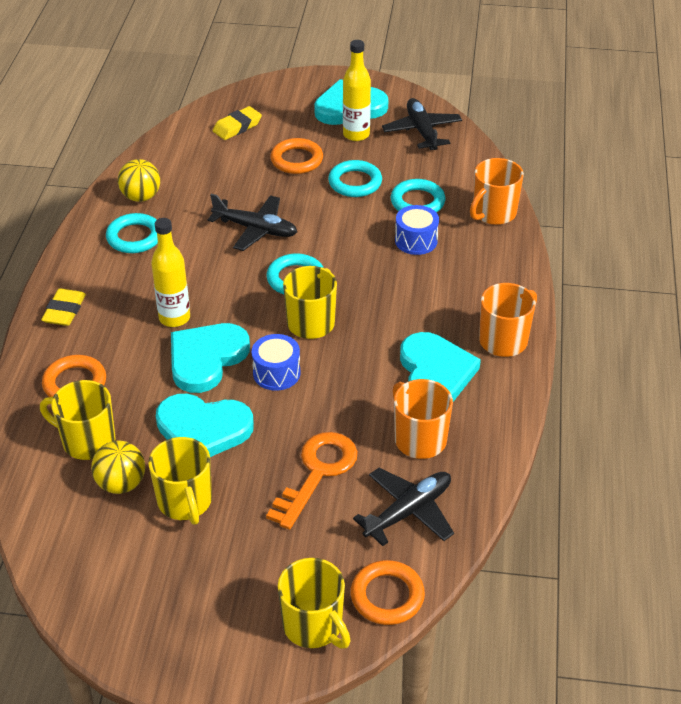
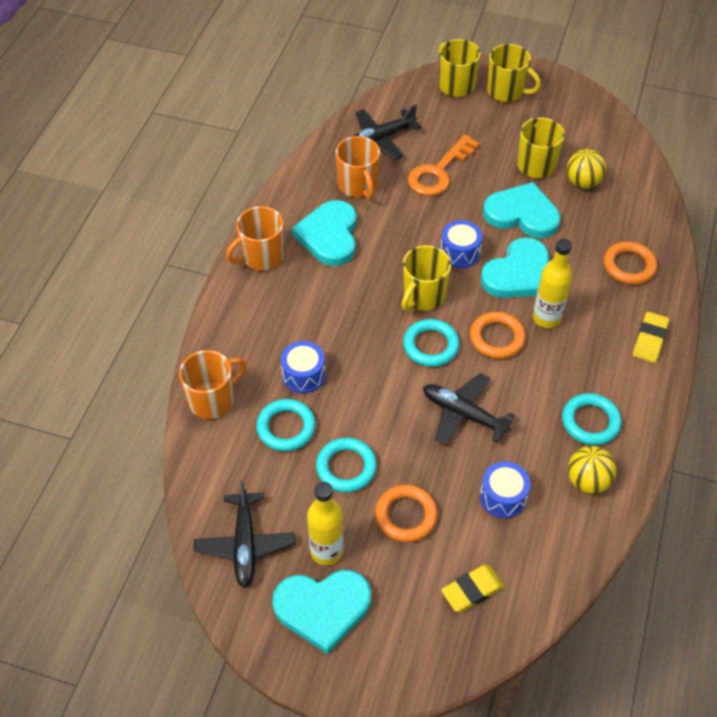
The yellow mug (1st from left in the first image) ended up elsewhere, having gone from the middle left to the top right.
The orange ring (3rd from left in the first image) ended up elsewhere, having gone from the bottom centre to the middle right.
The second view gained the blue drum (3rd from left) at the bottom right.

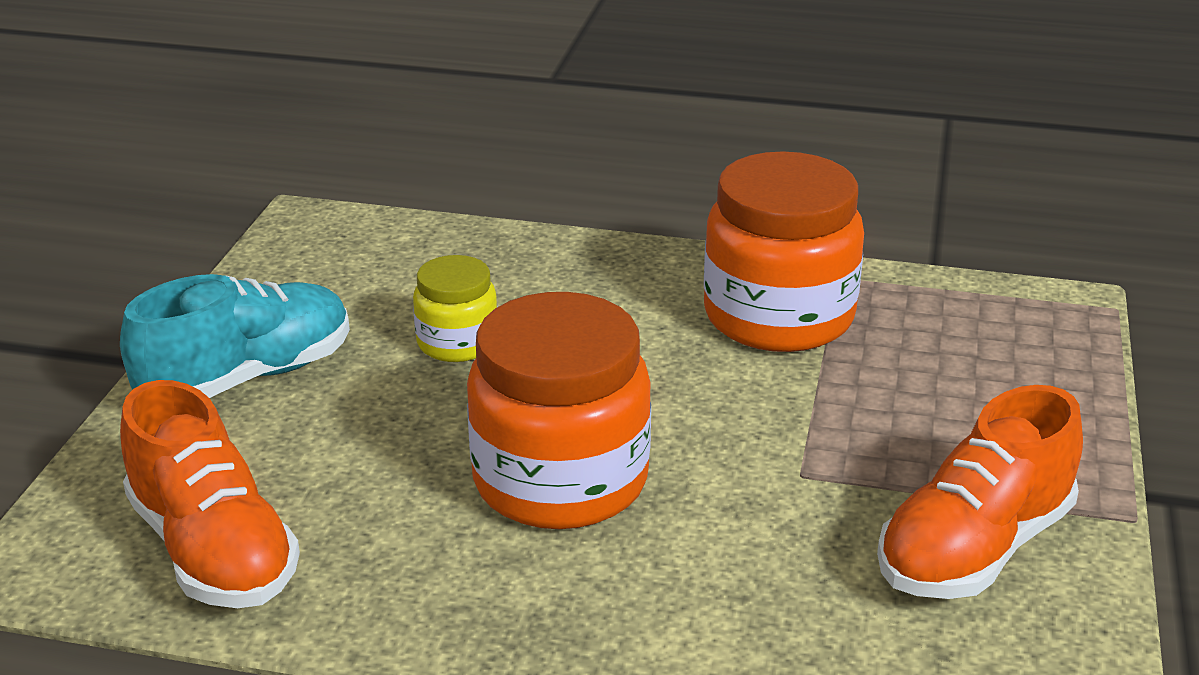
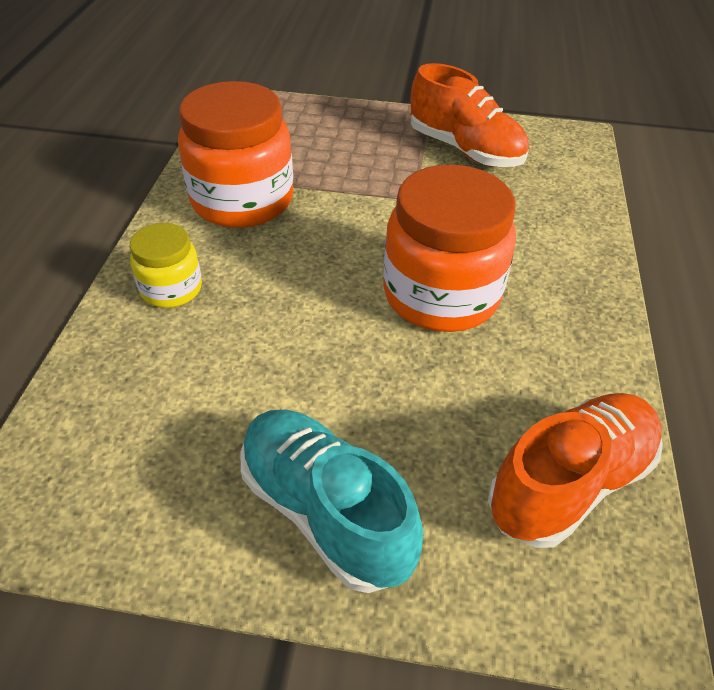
The yellow jar ended up elsewhere, having gone from the centre to the middle left.

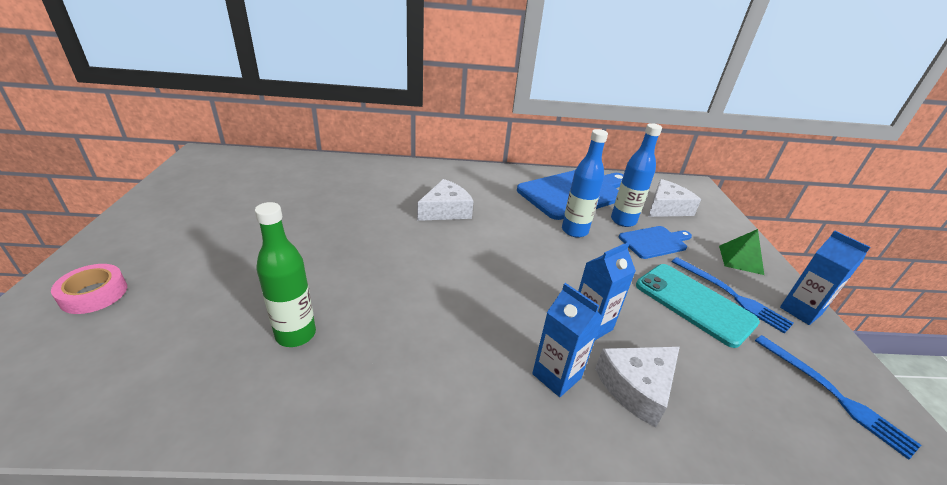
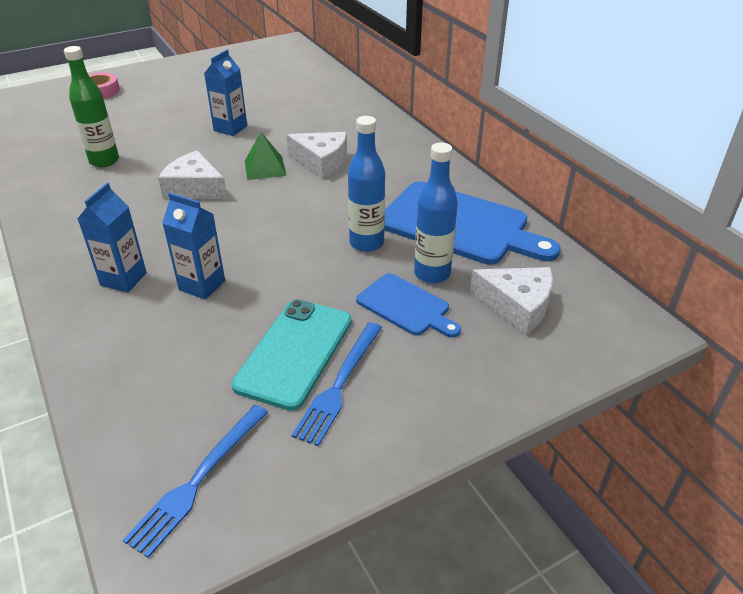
The green pyramid ended up elsewhere, having gone from the middle right to the top centre.
The blue carton (3rd from left) ended up elsewhere, having gone from the middle right to the top left.
The white cheese (2nd from left in the first image) ended up elsewhere, having gone from the bottom right to the top left.

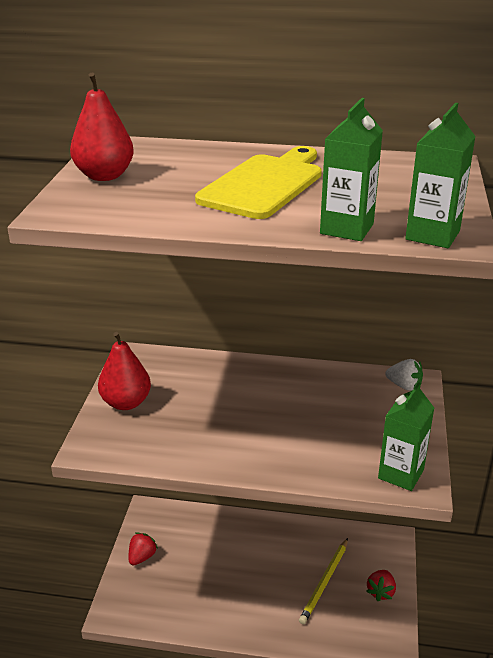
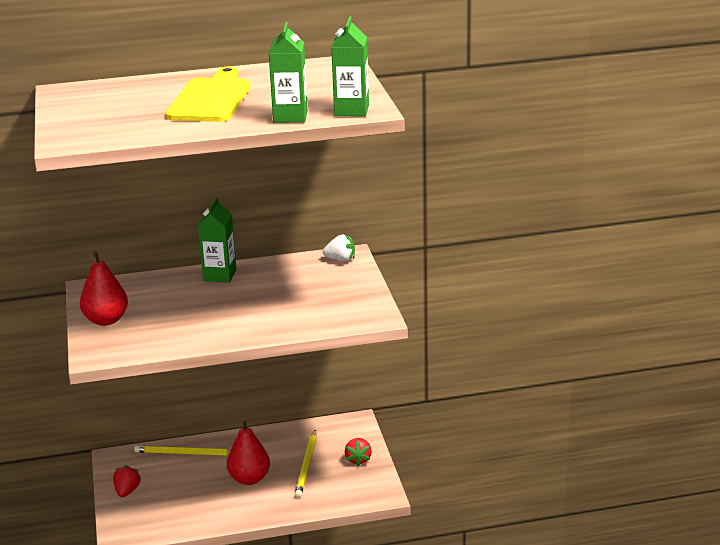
The red pear (1st from left in the first image) ended up elsewhere, having gone from the top left to the bottom centre.
The green carton (2nd from left in the first image) ended up elsewhere, having gone from the middle right to the middle left.
The second view gained the yellow pencil (1st from left) at the bottom left.

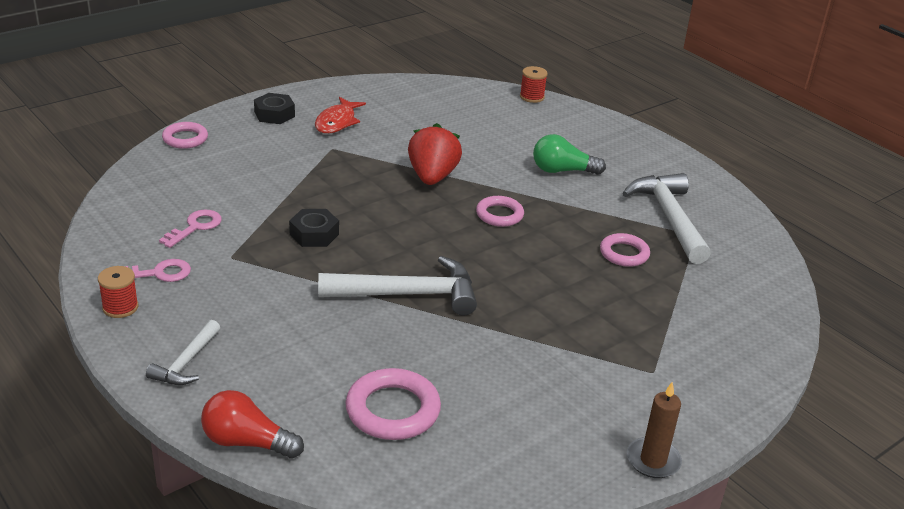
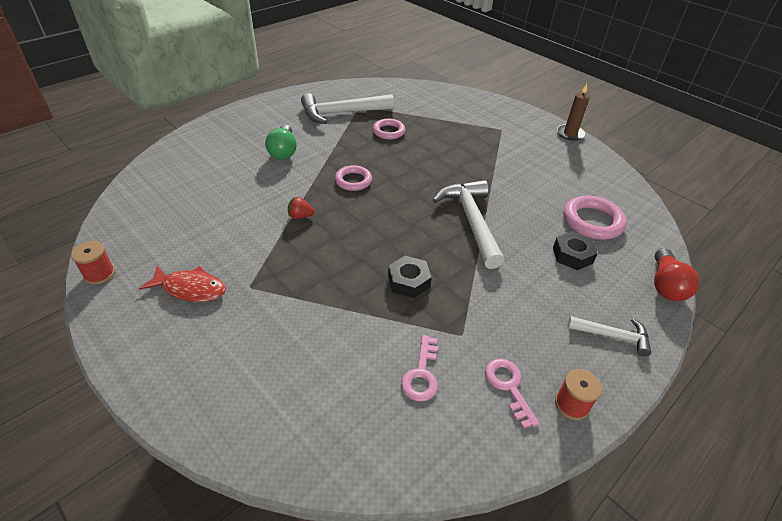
The red spool (2nd from left in the first image) ended up elsewhere, having gone from the top centre to the middle left.
The black nut (1st from left in the first image) ended up elsewhere, having gone from the top left to the middle right.
The second view lost the pink ring (1st from left) at the top left.
The size of the red strawberry at the top centre changed by a factor of 0.47.
The pink key (2nd from left in the first image) at the middle left ended up facing another way, 105 degrees counterclockwise from before.

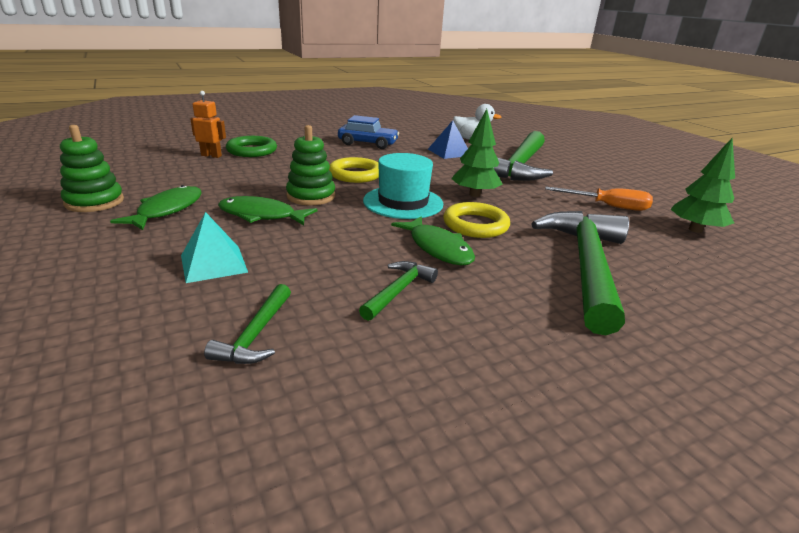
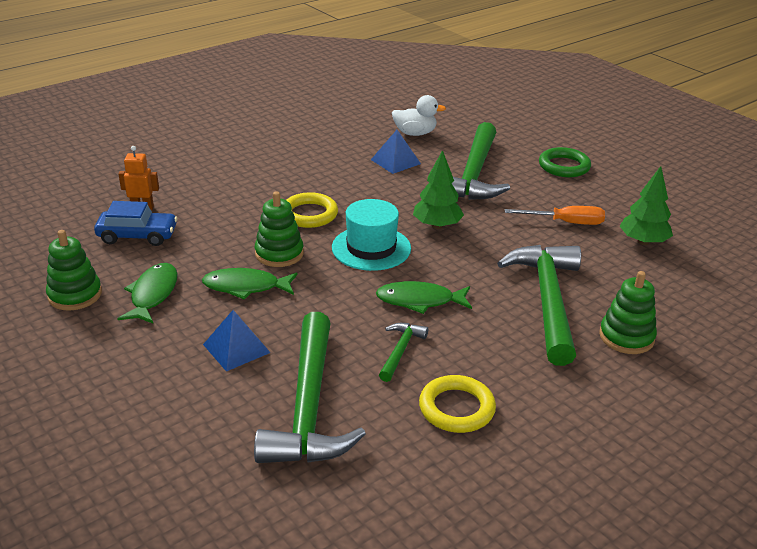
The blue car ended up elsewhere, having gone from the top centre to the middle left.
The green ring ended up elsewhere, having gone from the top left to the top right.
The yellow ring (2nd from left) ended up elsewhere, having gone from the centre to the bottom centre.
What was the turquoise pyramid at the middle left turned into the blue pyramid (1st from left) at the middle left.
The green fish (3rd from left) at the centre ended up facing another way, 135 degrees clockwise from before.
The size of the green hammer (1st from left) at the middle left changed by a factor of 2.22.
The second view gained the green stacking toy (3rd from left) at the middle right.

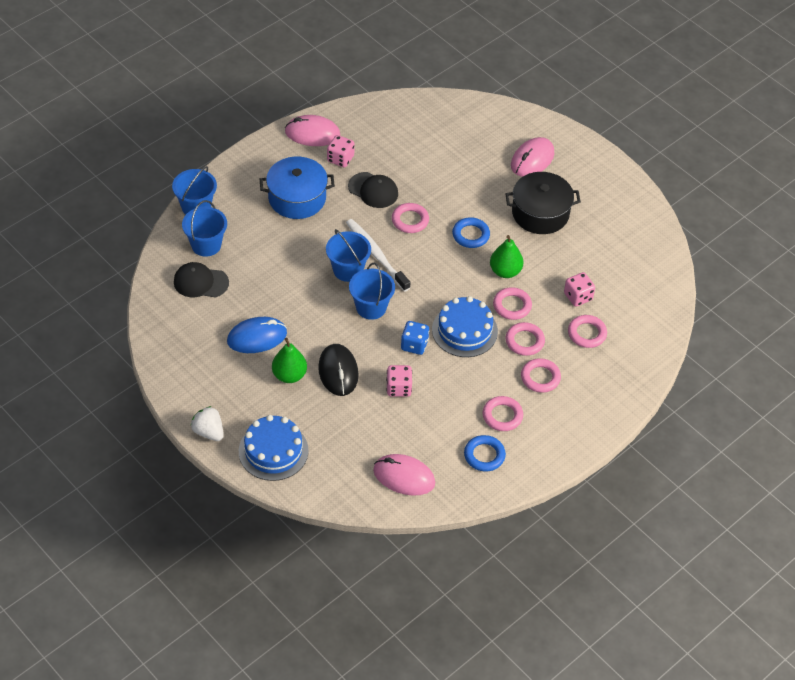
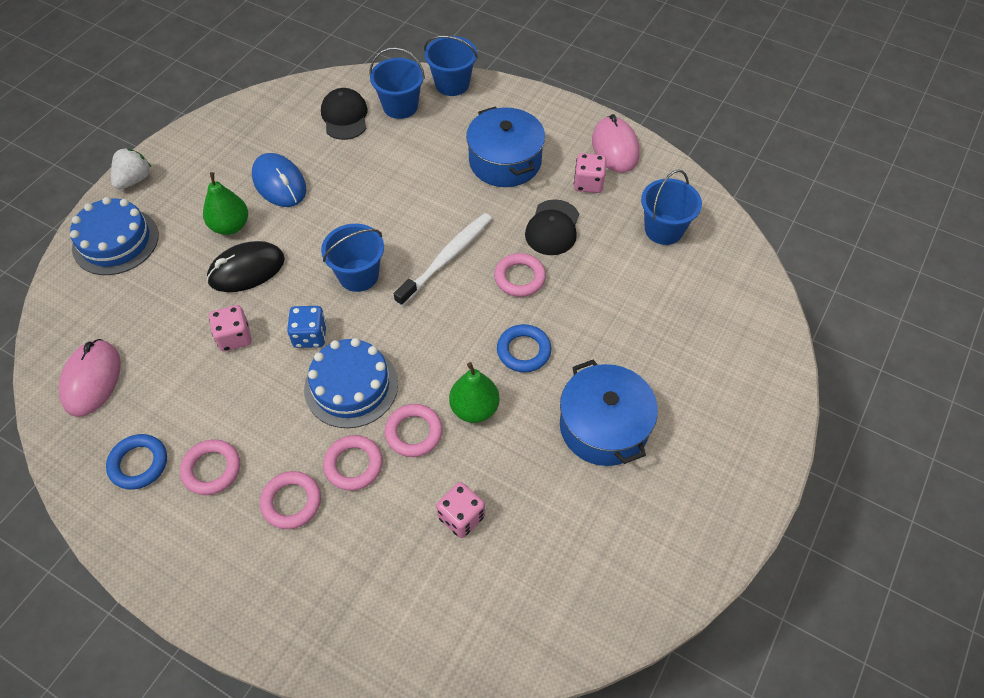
The second view lost the pink mouse (3rd from left) at the top right.
What was the black pot at the top right turned into the blue pot (2nd from left) at the centre.
The blue bucket (3rd from left in the first image) ended up elsewhere, having gone from the centre to the top right.
The second view lost the pink ring (6th from left) at the middle right.

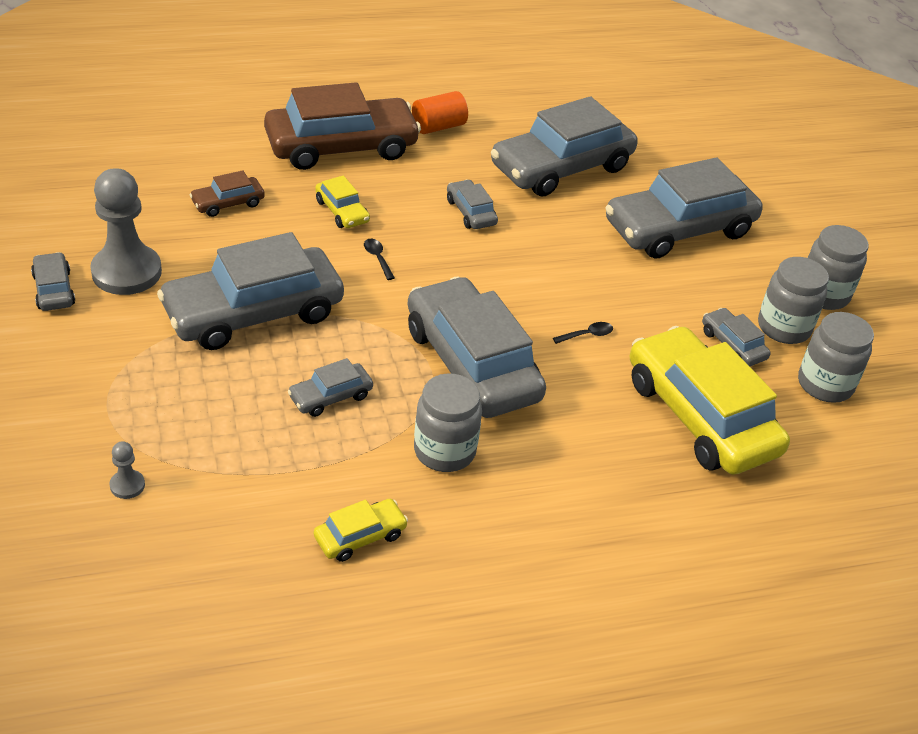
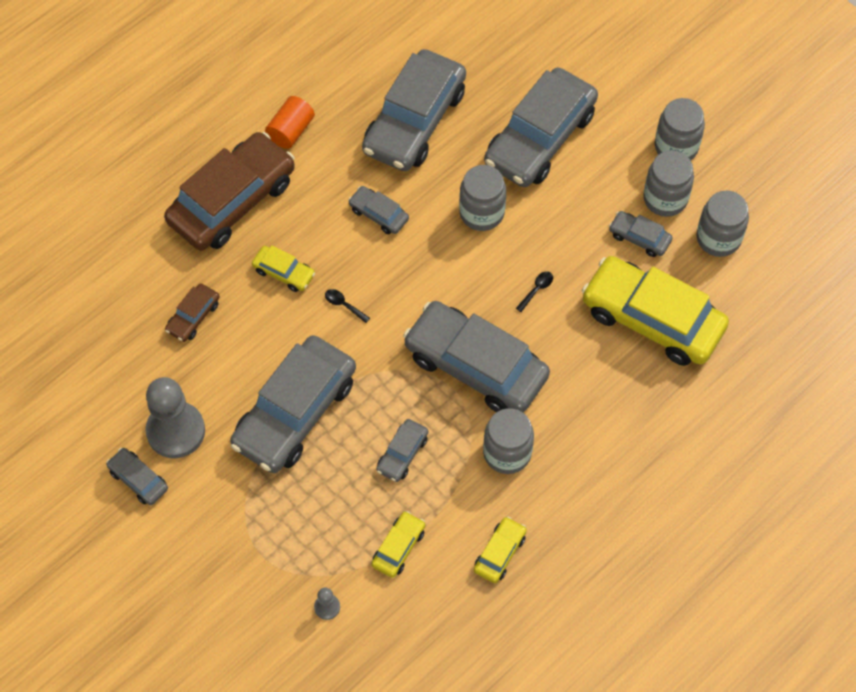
The second view gained the grey jar (1st from left) at the top centre.
The second view gained the yellow car (2nd from left) at the bottom centre.

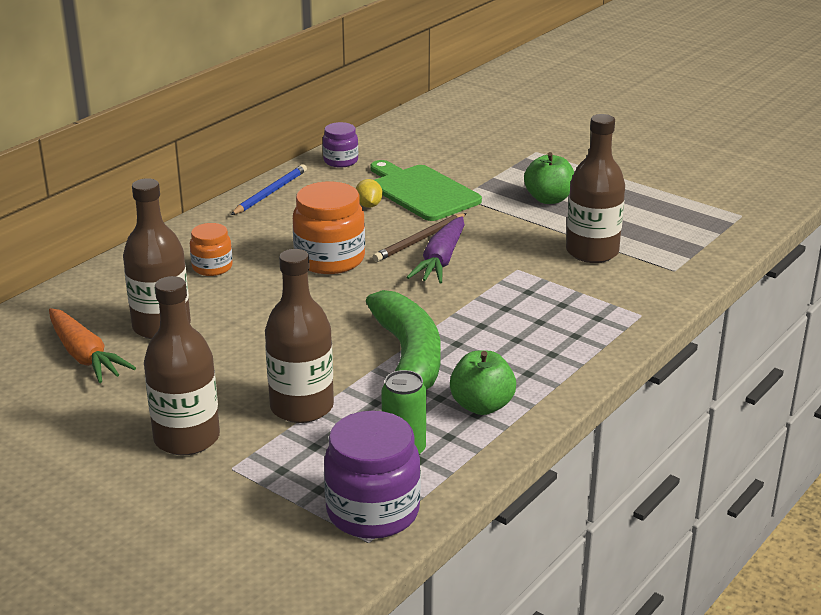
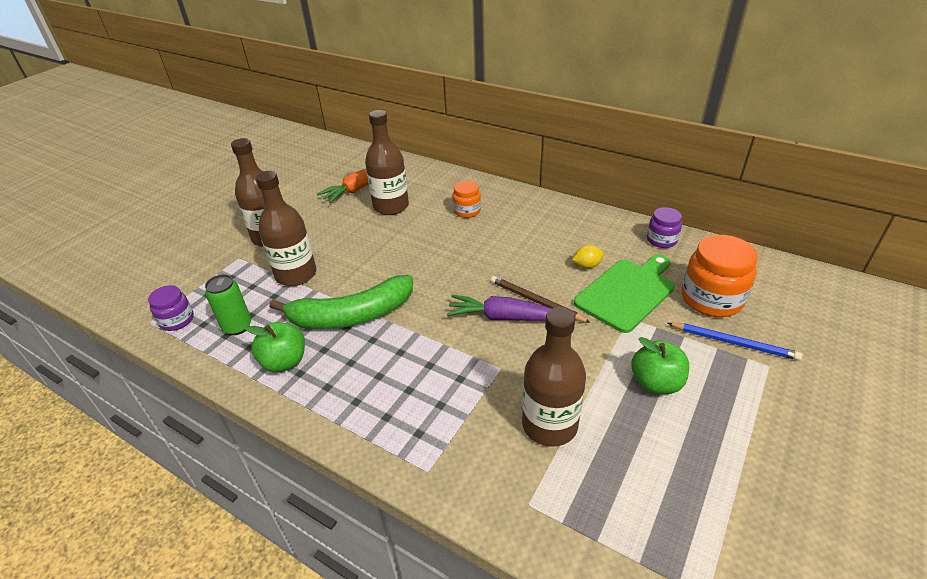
The blue pencil ended up elsewhere, having gone from the top left to the middle right.
The orange jar (2nd from left) ended up elsewhere, having gone from the centre to the middle right.
The size of the purple jar (2nd from left in the first image) at the bottom centre changed by a factor of 0.57.

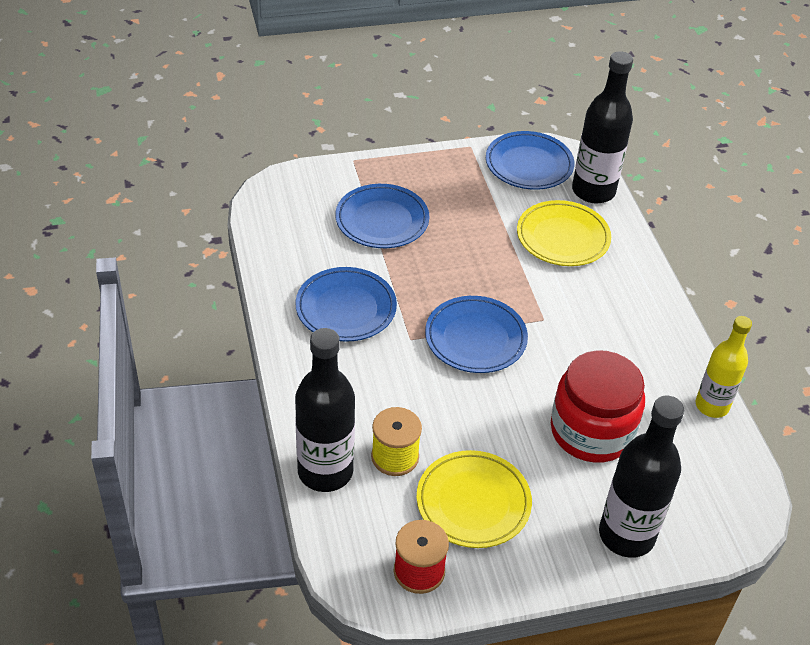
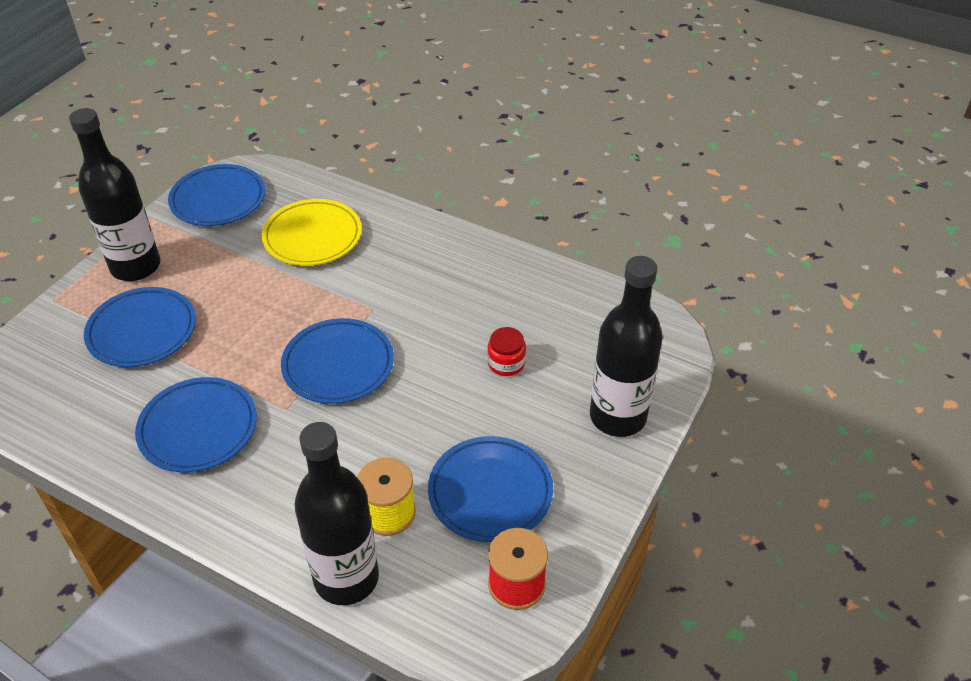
The black bottle (2nd from left in the first image) ended up elsewhere, having gone from the top right to the top left.
The second view lost the yellow bottle at the middle right.
The size of the red jar at the middle right changed by a factor of 0.43.
What was the yellow plate (1st from left) at the bottom centre turned into the blue plate (5th from left) at the bottom centre.

